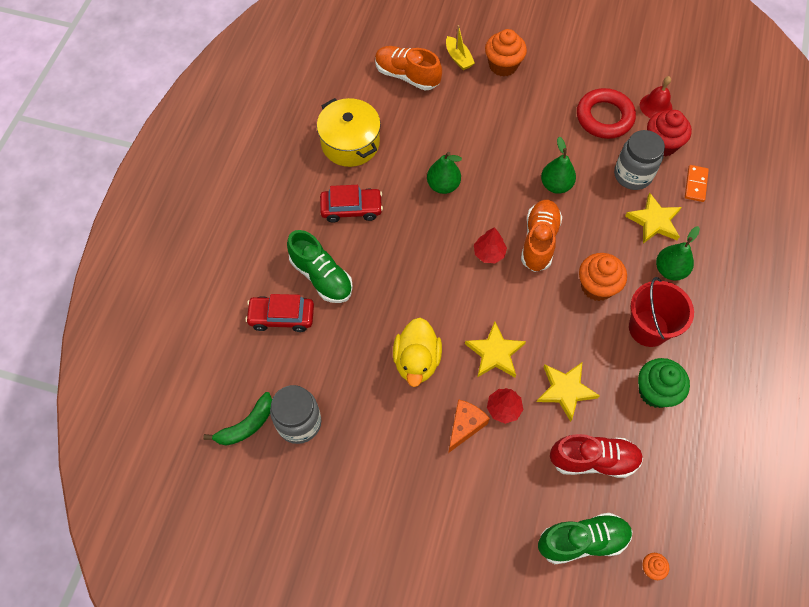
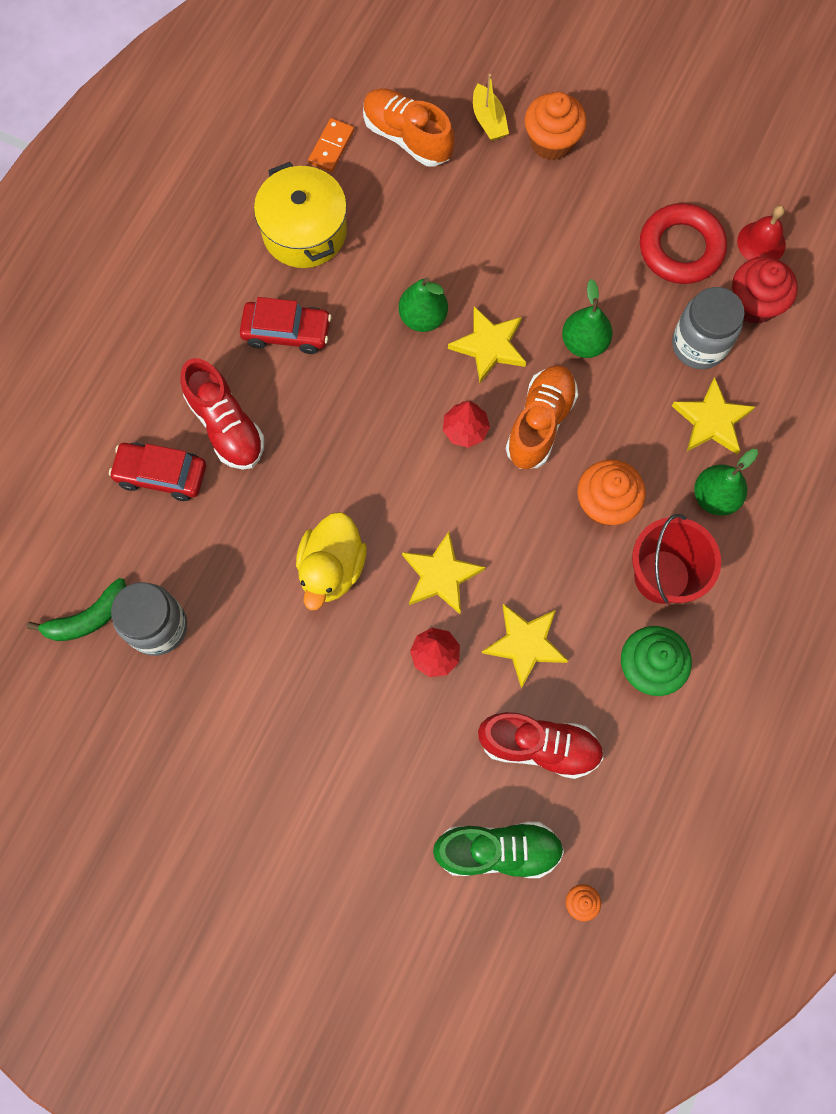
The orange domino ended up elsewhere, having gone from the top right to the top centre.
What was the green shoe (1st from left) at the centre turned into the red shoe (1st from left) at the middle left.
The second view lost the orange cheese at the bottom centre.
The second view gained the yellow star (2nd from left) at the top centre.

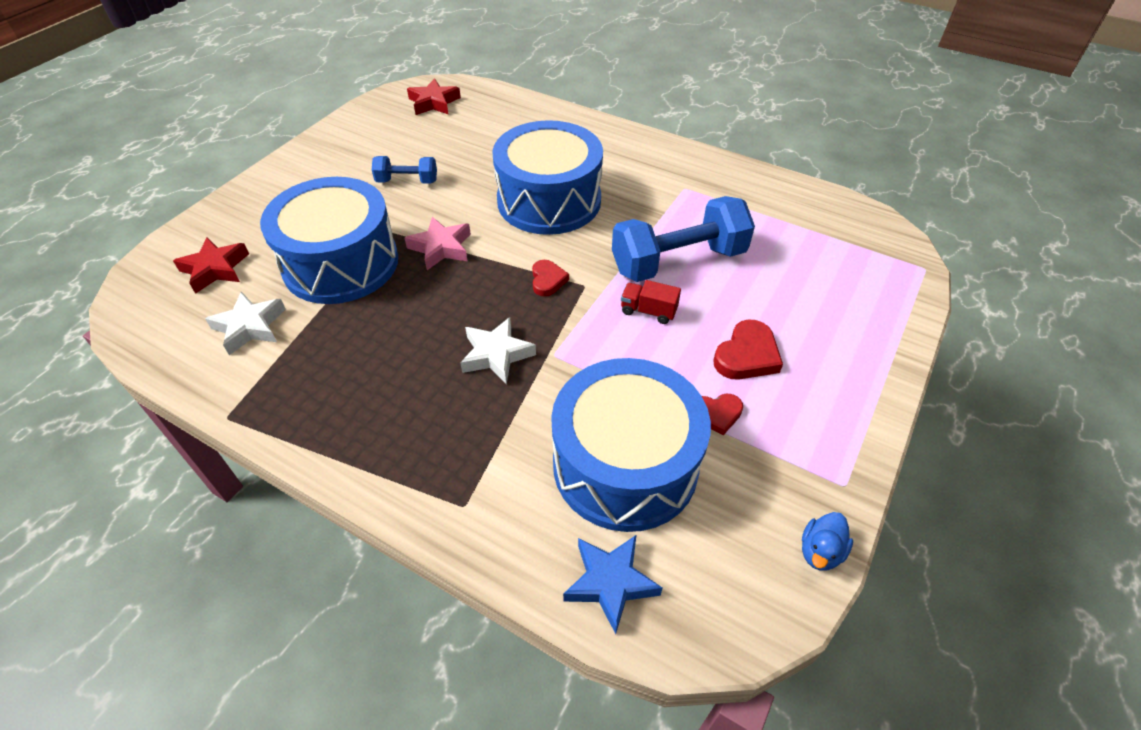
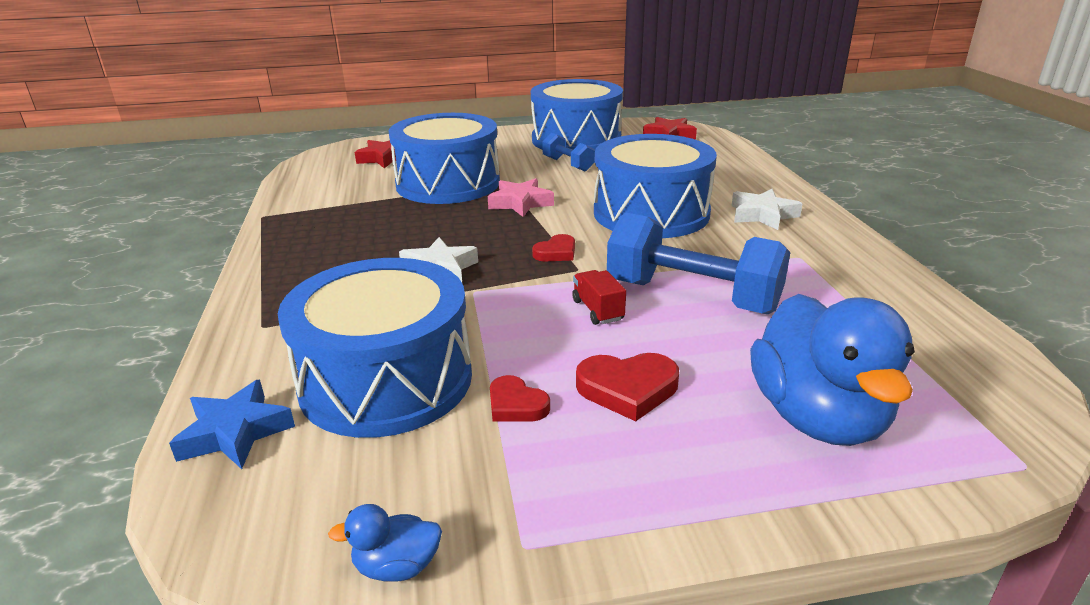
The white star (1st from left in the first image) ended up elsewhere, having gone from the middle left to the middle right.
The second view gained the blue drum (3rd from left) at the top centre.
The second view gained the blue duck (2nd from left) at the middle right.

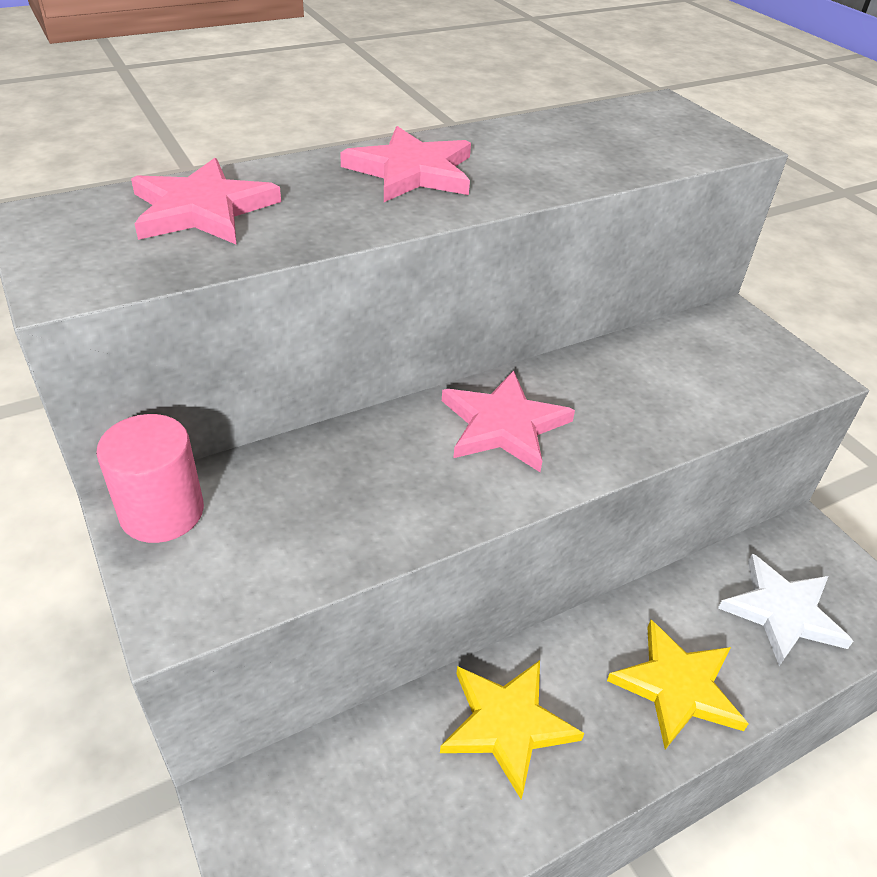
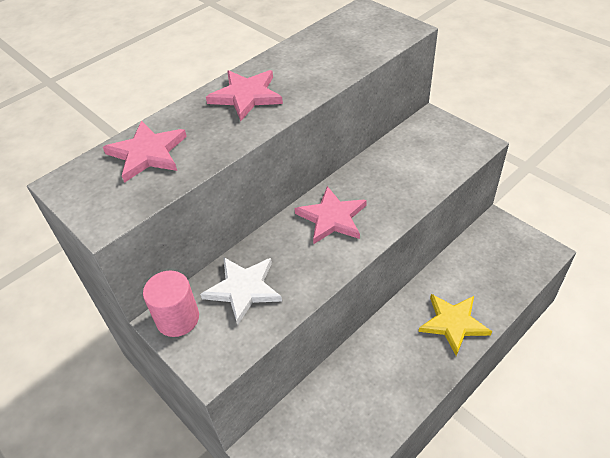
The white star ended up elsewhere, having gone from the bottom right to the centre.
The second view lost the yellow star (1st from left) at the bottom centre.

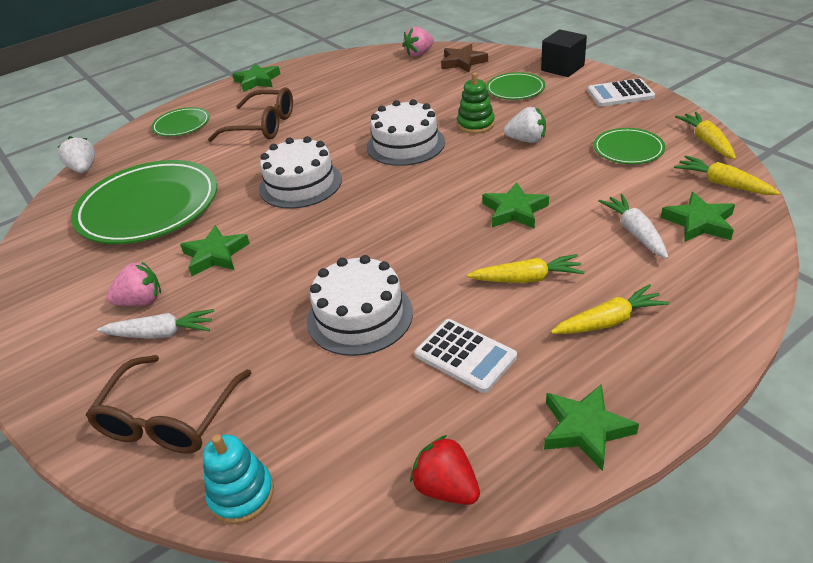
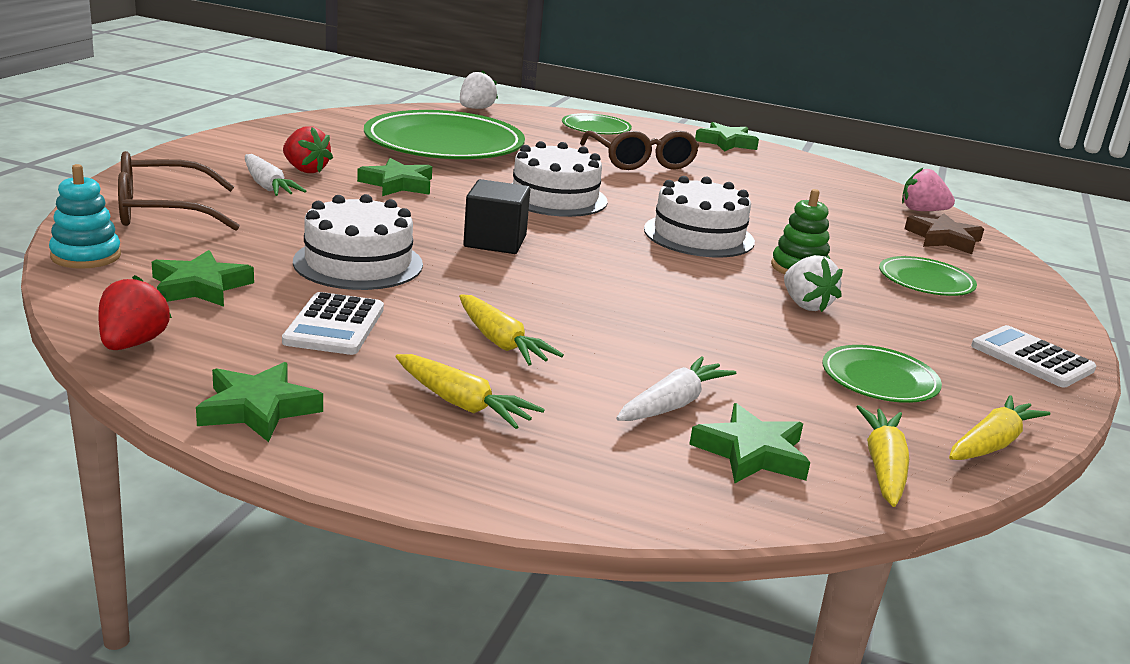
The black cube ended up elsewhere, having gone from the top right to the top centre.
The green star (3rd from left in the first image) ended up elsewhere, having gone from the centre to the middle left.
What was the pink strawberry (1st from left) at the middle left turned into the red strawberry (2nd from left) at the top left.

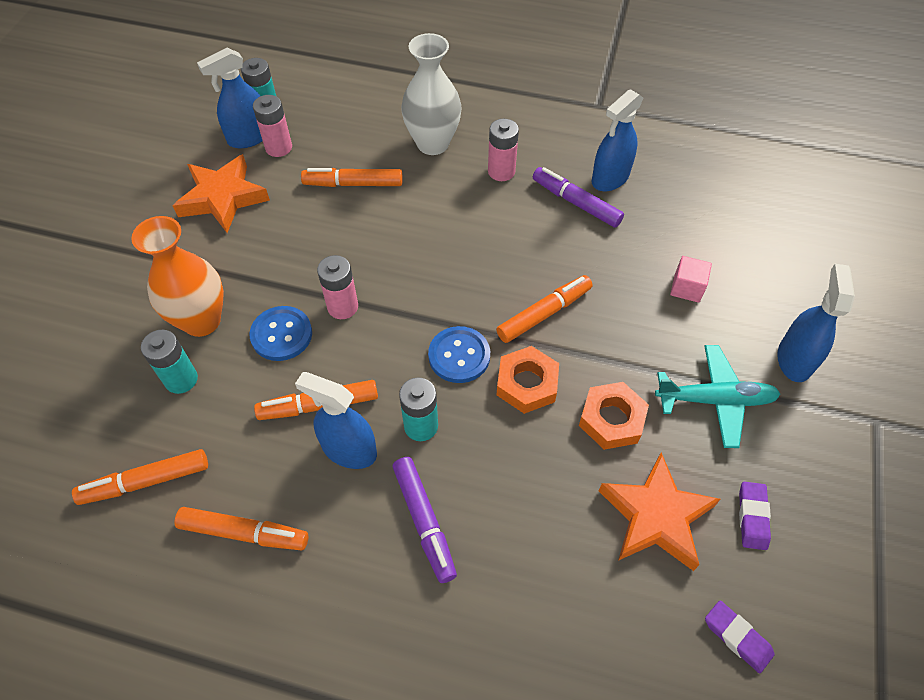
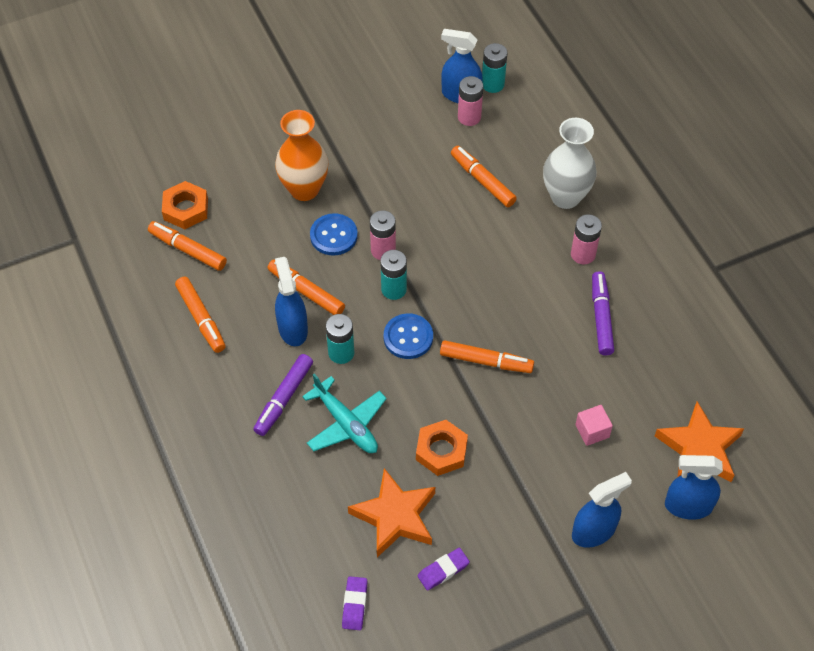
The blue spray bottle (3rd from left in the first image) ended up elsewhere, having gone from the top right to the bottom right.
The orange star (1st from left in the first image) ended up elsewhere, having gone from the top left to the bottom right.
The turquoise battery (1st from left in the first image) ended up elsewhere, having gone from the middle left to the centre.
The turquoise plane ended up elsewhere, having gone from the middle right to the centre.
The orange nut (1st from left) ended up elsewhere, having gone from the centre to the top left.

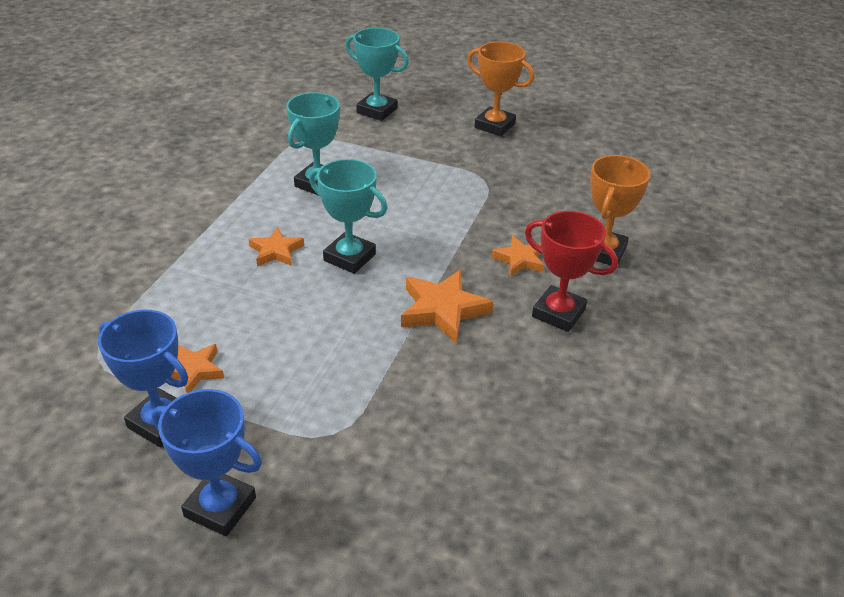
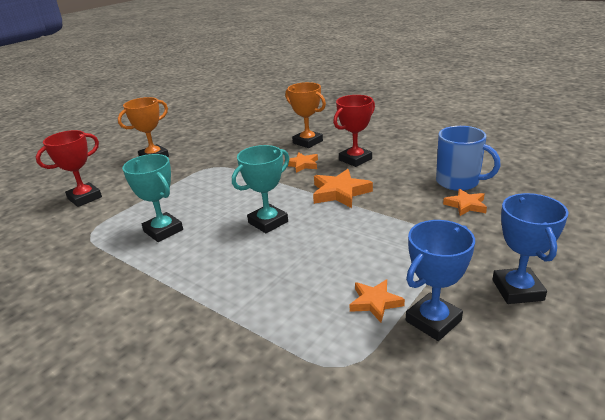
What was the turquoise trophy (3rd from left) at the top centre turned into the red trophy (1st from left) at the middle left.
The orange star (2nd from left in the first image) ended up elsewhere, having gone from the middle left to the middle right.
The blue trophy (2nd from left) at the bottom left ended up facing another way, 45 degrees counterclockwise from before.
The second view gained the blue mug at the middle right.

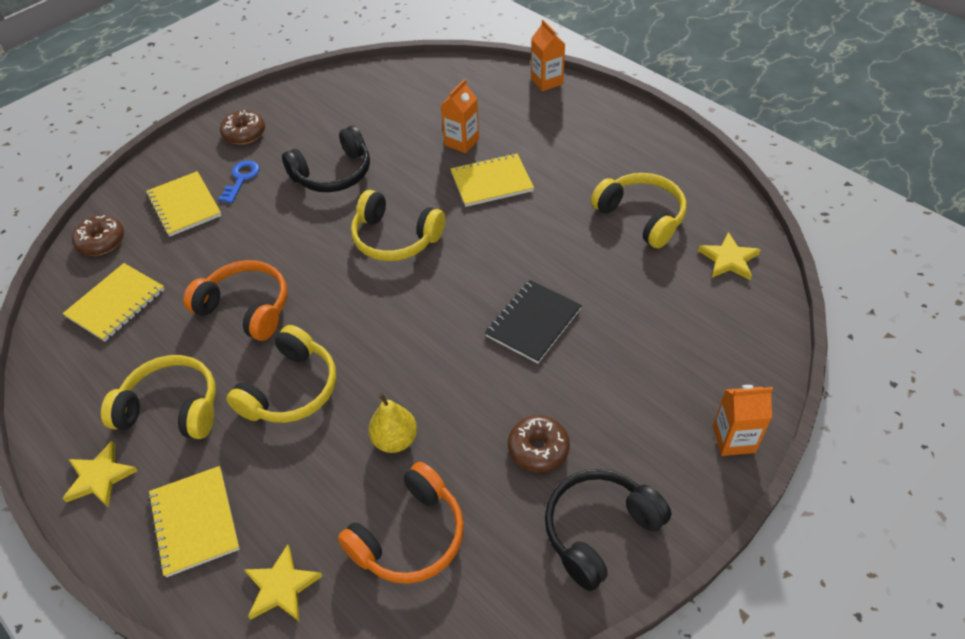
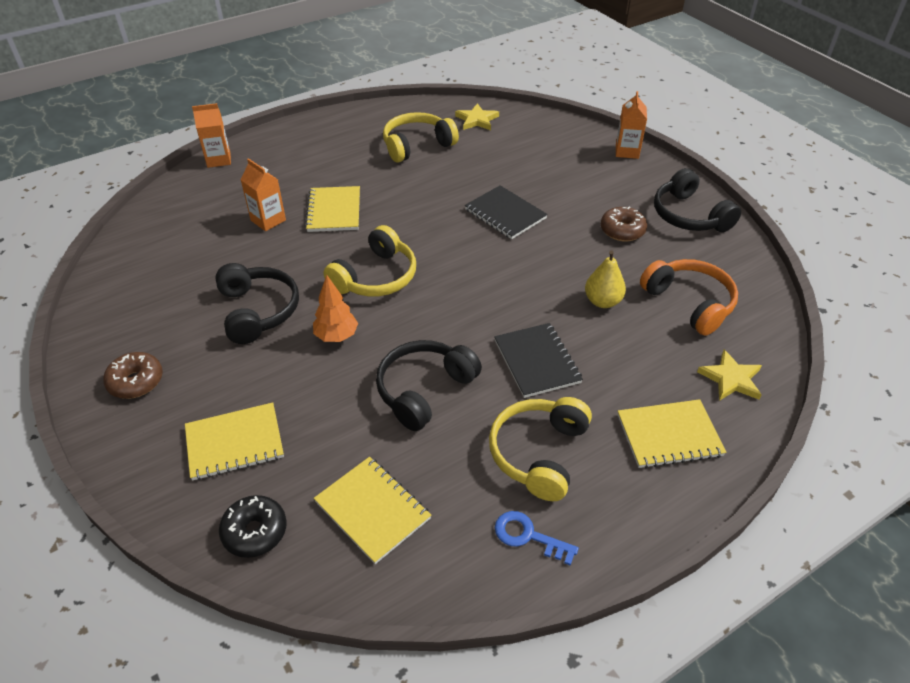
The blue key ended up elsewhere, having gone from the top left to the bottom centre.
What was the brown donut (1st from left) at the middle left turned into the black donut at the bottom left.
What was the orange headphones (1st from left) at the middle left turned into the black headphones (2nd from left) at the centre.
Where the yellow headphones (2nd from left) stood at the middle left, the black notebook (2nd from left) came to stand at the centre.
The second view lost the yellow star (1st from left) at the bottom left.
The second view gained the orange tree at the centre.

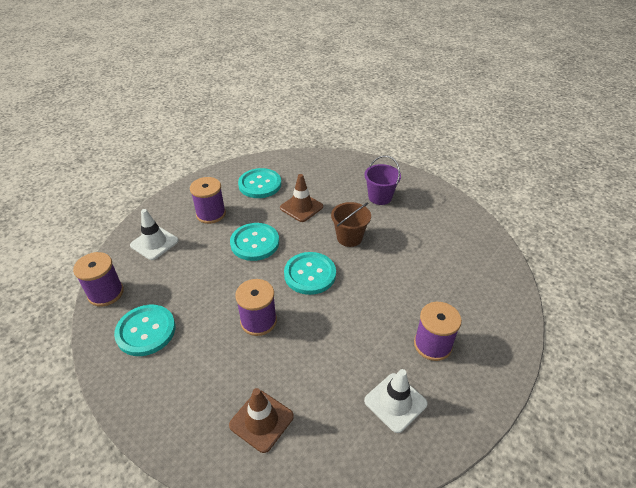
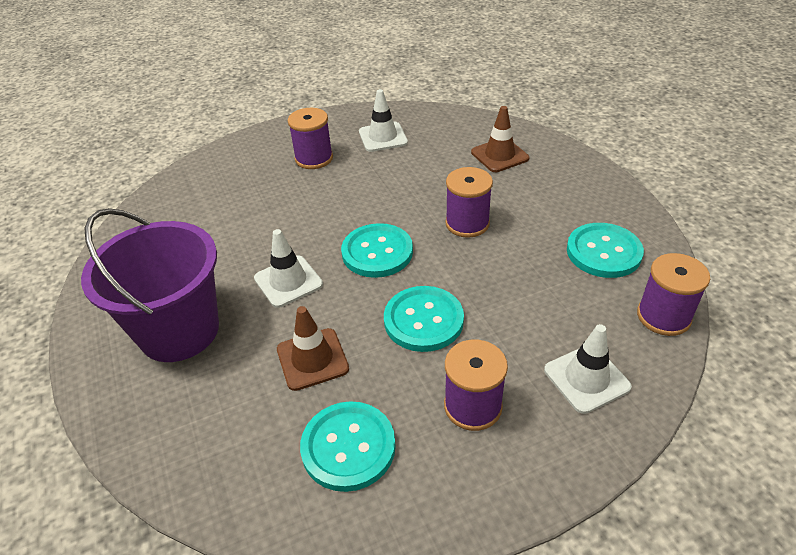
The size of the purple bucket at the centre changed by a factor of 1.87.
Where the brown bucket stood at the centre, the white traffic cone (1st from left) came to stand at the centre.

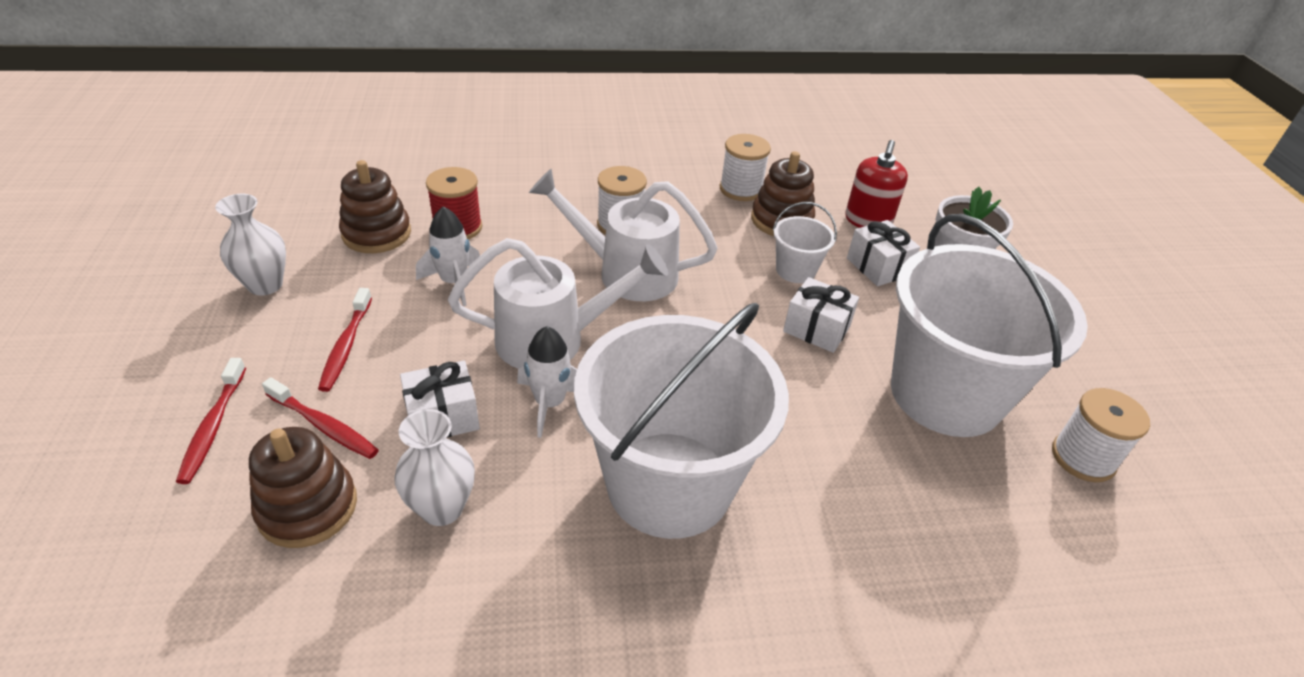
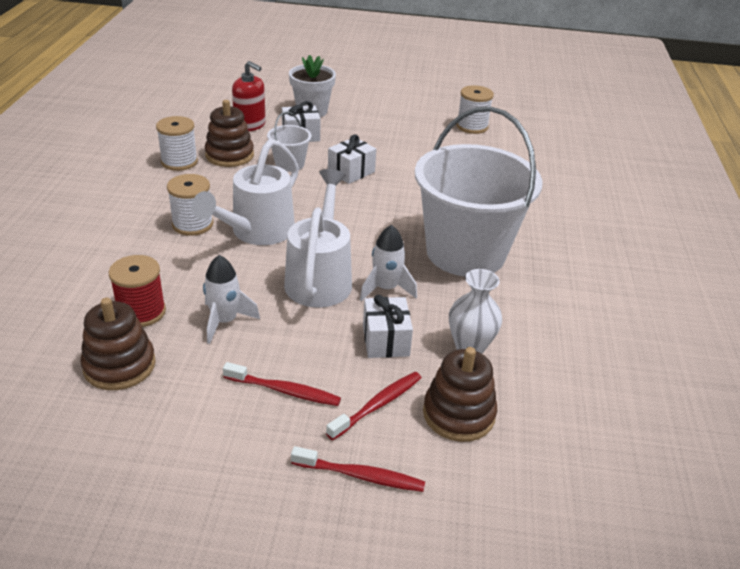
The second view lost the white vase (1st from left) at the middle left.
The second view lost the white bucket (3rd from left) at the middle right.

